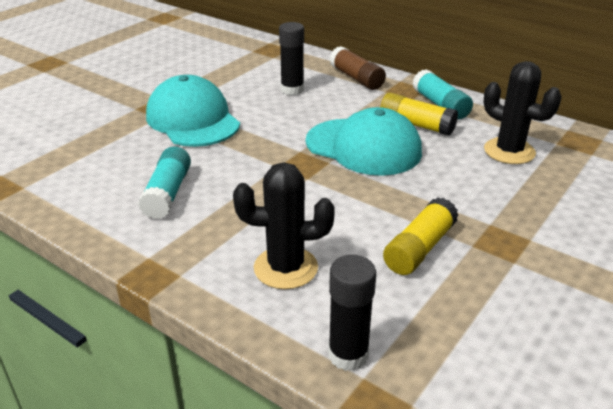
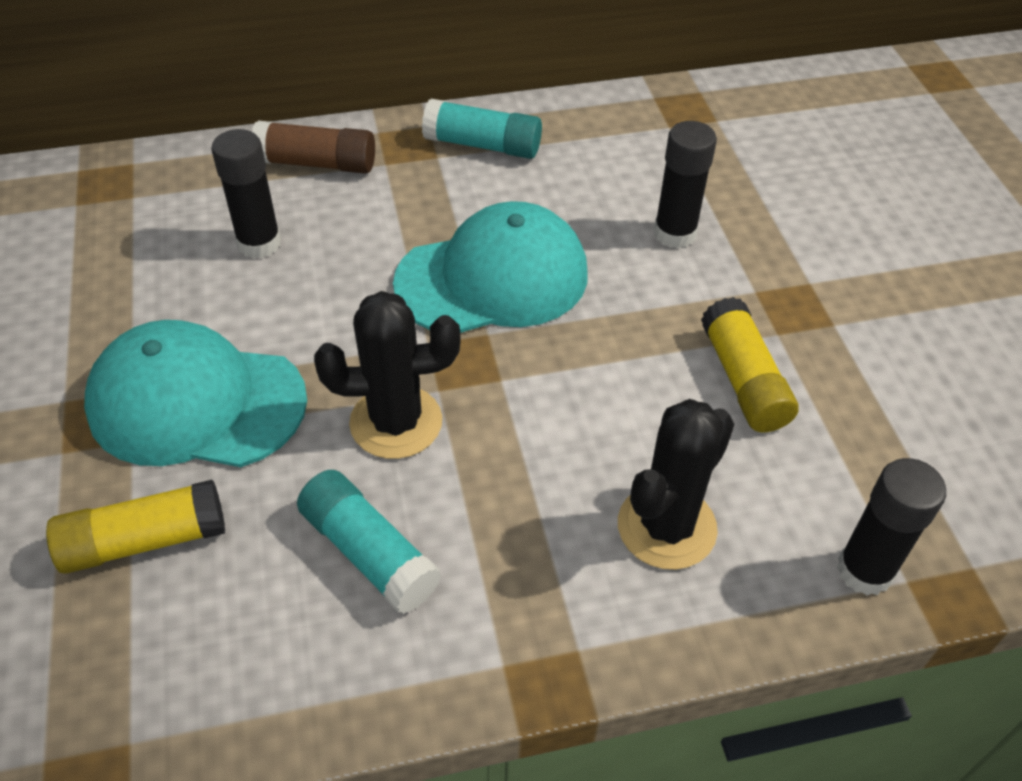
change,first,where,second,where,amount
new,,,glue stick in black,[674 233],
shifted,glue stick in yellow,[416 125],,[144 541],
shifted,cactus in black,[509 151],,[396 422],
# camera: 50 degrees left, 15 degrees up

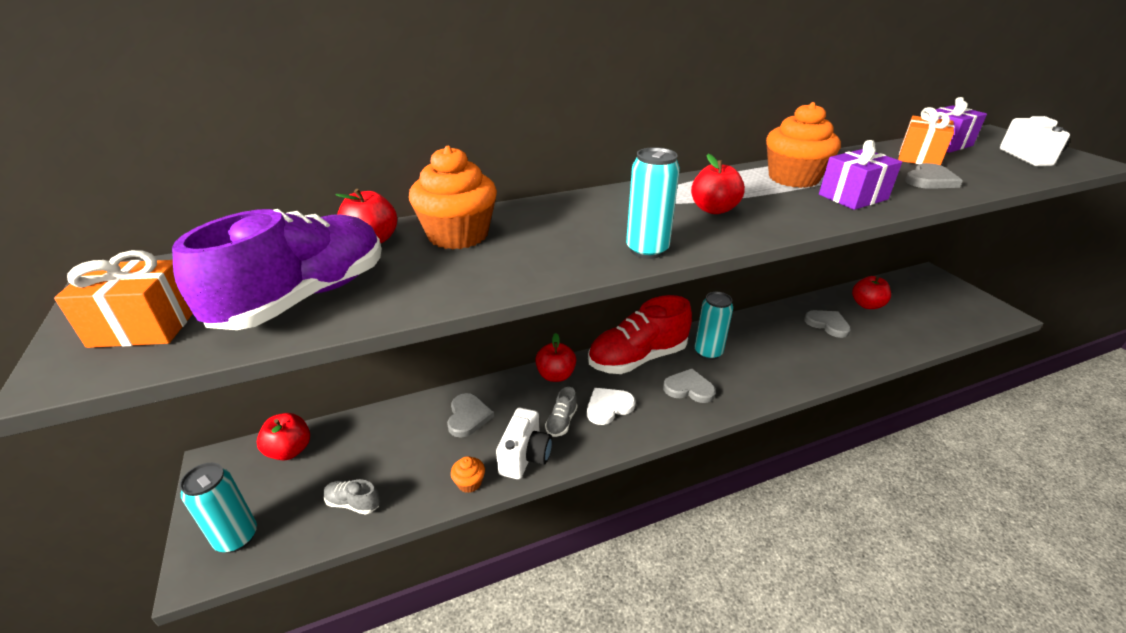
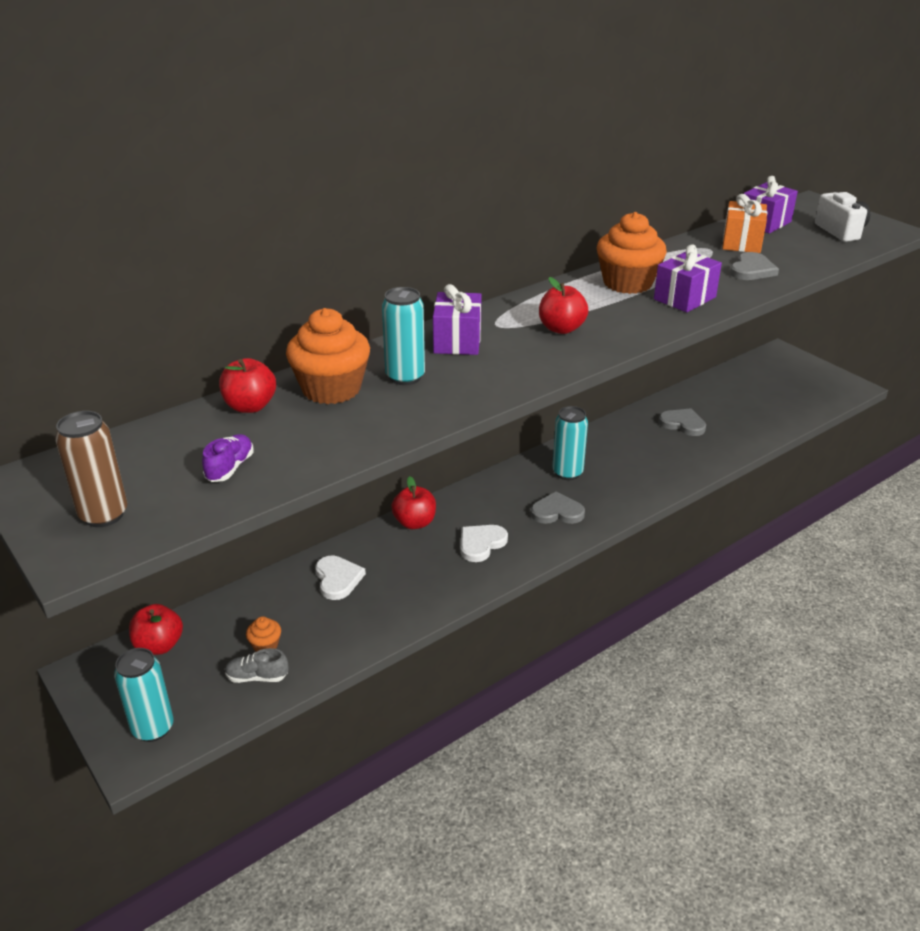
change,first,where,second,where,amount
gone,camera in white,[525 456],,,
gone,shoe in grey,[561 422],,,
gone,shoe in red,[637 358],,,
gone,apple in red,[867 305],,,
new,,,gift in purple,[457 341],
shifted,cupcake in orange,[469 483],,[265 645],
shifted,can in turquoise,[647 250],,[405 377],
swapped,gift in orange,[145 326],can in brown,[104 515],
repainted,heart in grey,[468 416],heart in white,[338 579],
scaled,shoe in purple,[305 297],,[230 468],x0.41
# camera: 15 degrees left, 0 degrees up

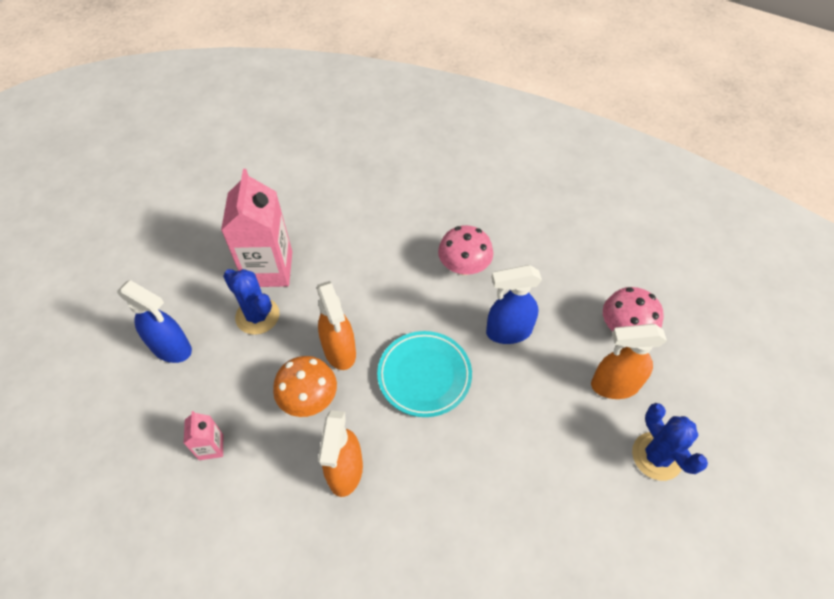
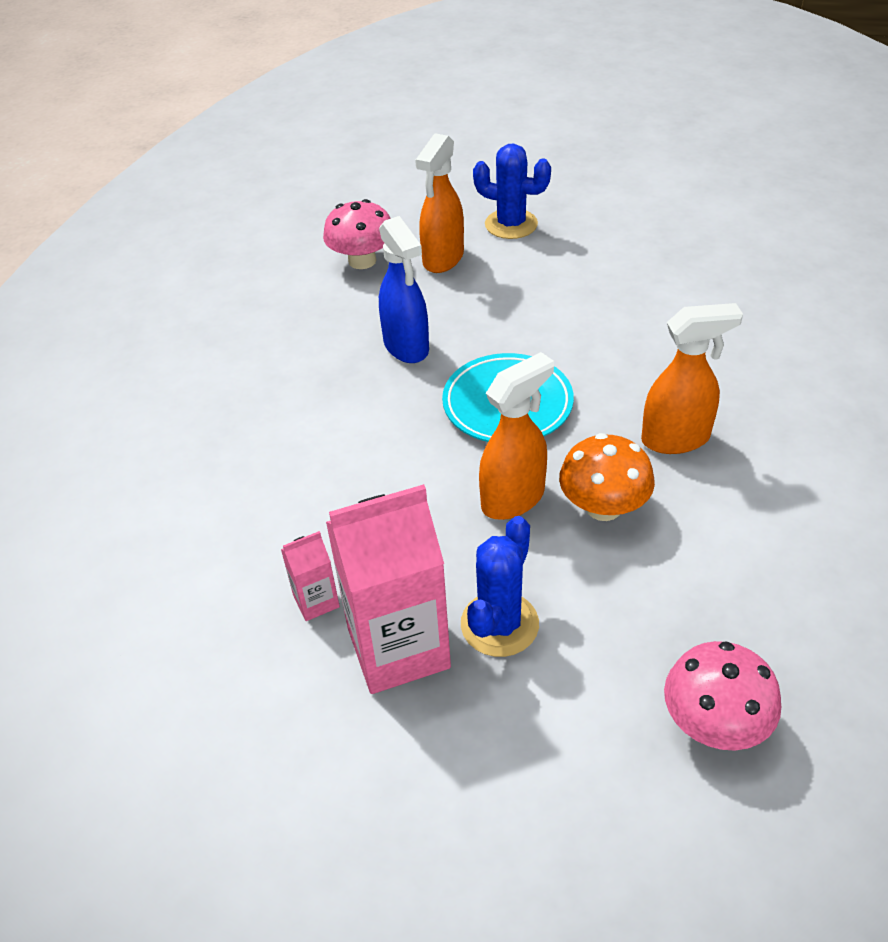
change,first,where,second,where,amount
gone,spray bottle in blue,[172 348],,,
shifted,carton in pink,[211 447],,[316 601],
shifted,mushroom in pink,[464 266],,[714 723],
rotated,spray bottle in orange,[614 385],,[443 259],45 degrees clockwise
rotated,cactus in blue,[657 456],,[511 224],60 degrees clockwise
# camera: 105 degrees left, 10 degrees down

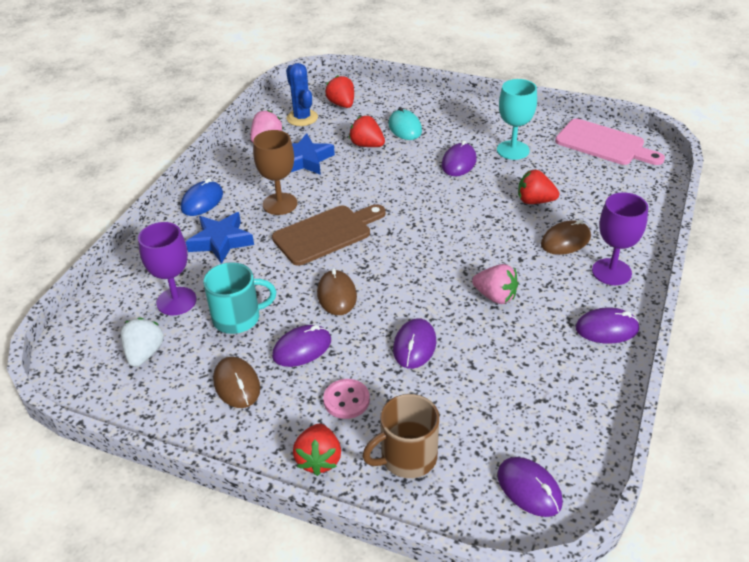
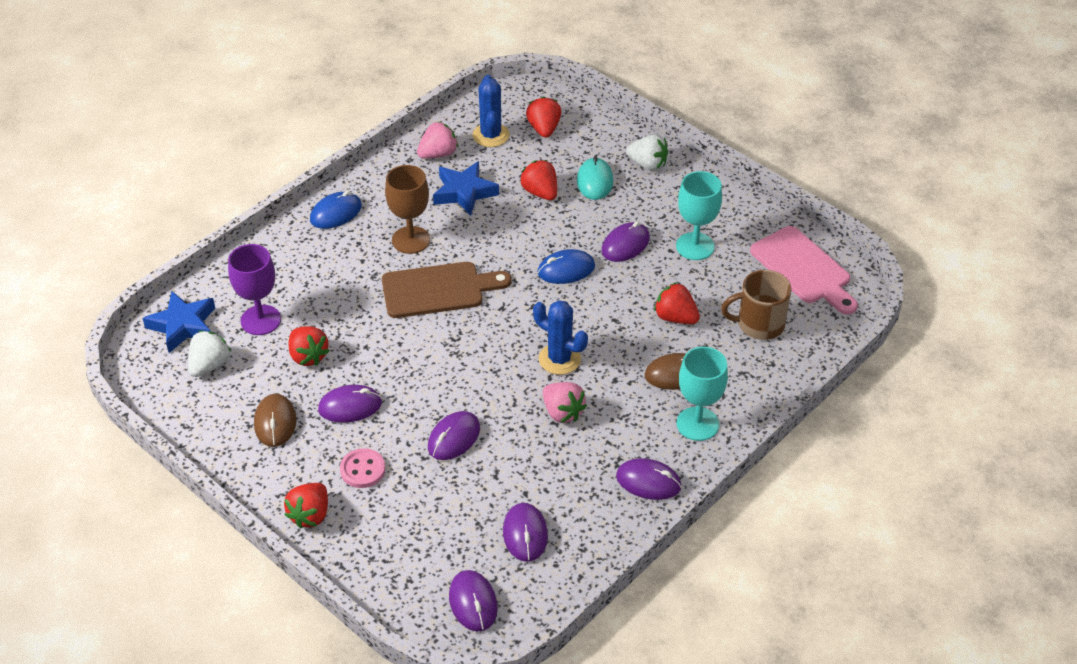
change,first,where,second,where,amount
gone,mouse in brown,[337 295],,,
new,,,mouse in purple,[525 534],
new,,,cactus in blue,[559 359],
new,,,mouse in blue,[566 269],
new,,,strawberry in white,[648 164],
shifted,star in blue,[221 241],,[183 325],
shifted,mug in brown,[407 457],,[759 324],
swapped,mug in turquoise,[238 318],strawberry in red,[308 356],
repainted,goblet in purple,[611 272],goblet in turquoise,[697 424],
# camera: 20 degrees right, 5 degrees up

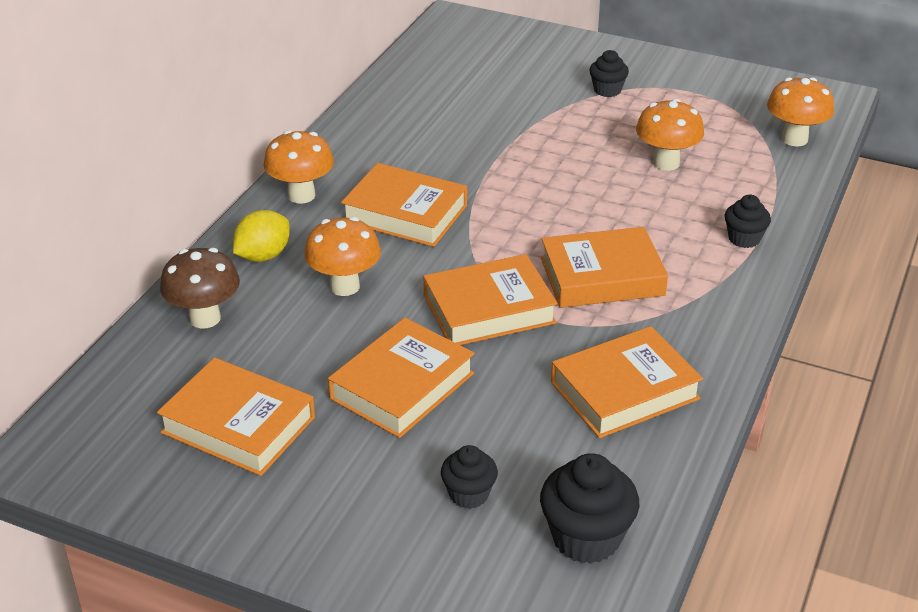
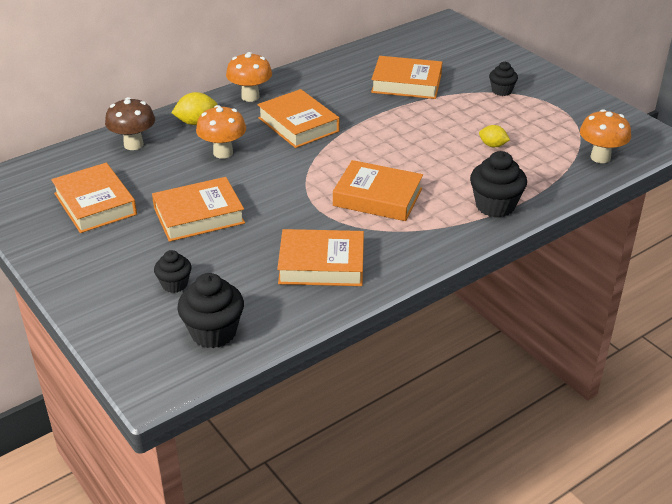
change,first,where,second,where,amount
shifted,book in orange,[489 309],,[406 83],
swapped,mushroom in orange,[666 163],lemon in yellow,[493 145],
scaled,cupcake in black,[744 238],,[495 206],x1.66
# camera: 30 degrees right, 0 degrees up

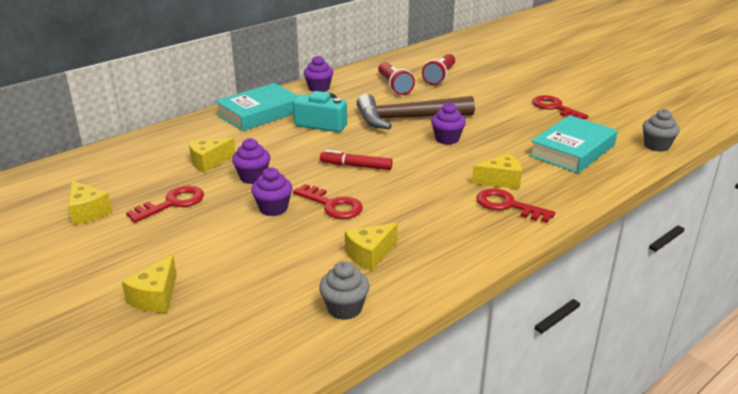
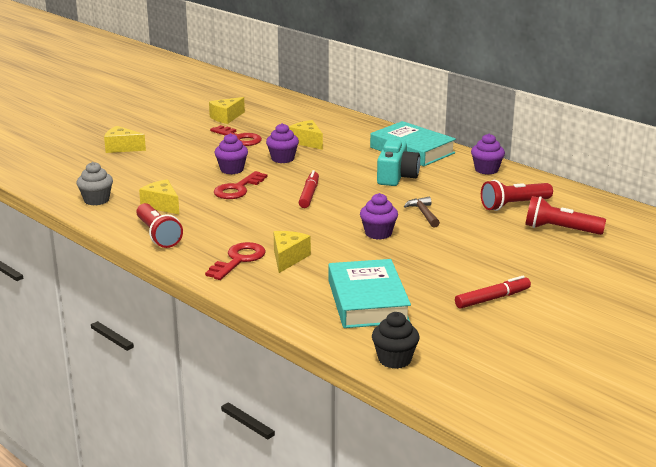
change,first,where,second,where,amount
new,,,flashlight in red,[158 235],
swapped,key in red,[554 108],marker in red,[492 299],
repainted,cupcake in grey,[656 146],cupcake in black,[394 359],
rotated,cheese in yellow,[500 181],,[288 258],150 degrees counterclockwise
rotated,book in turquoise,[572 150],,[367 301],45 degrees clockwise
scaled,hammer in brown,[407 119],,[423 214],x0.43
# camera: 85 degrees right, 5 degrees down

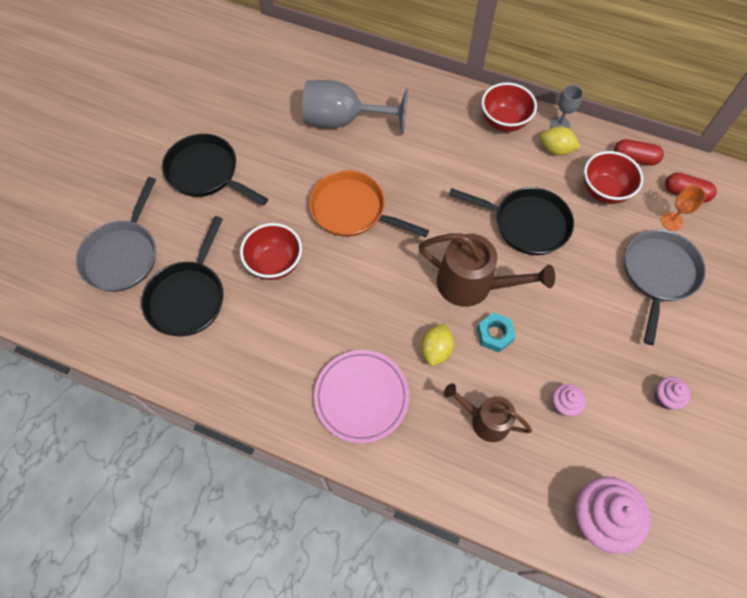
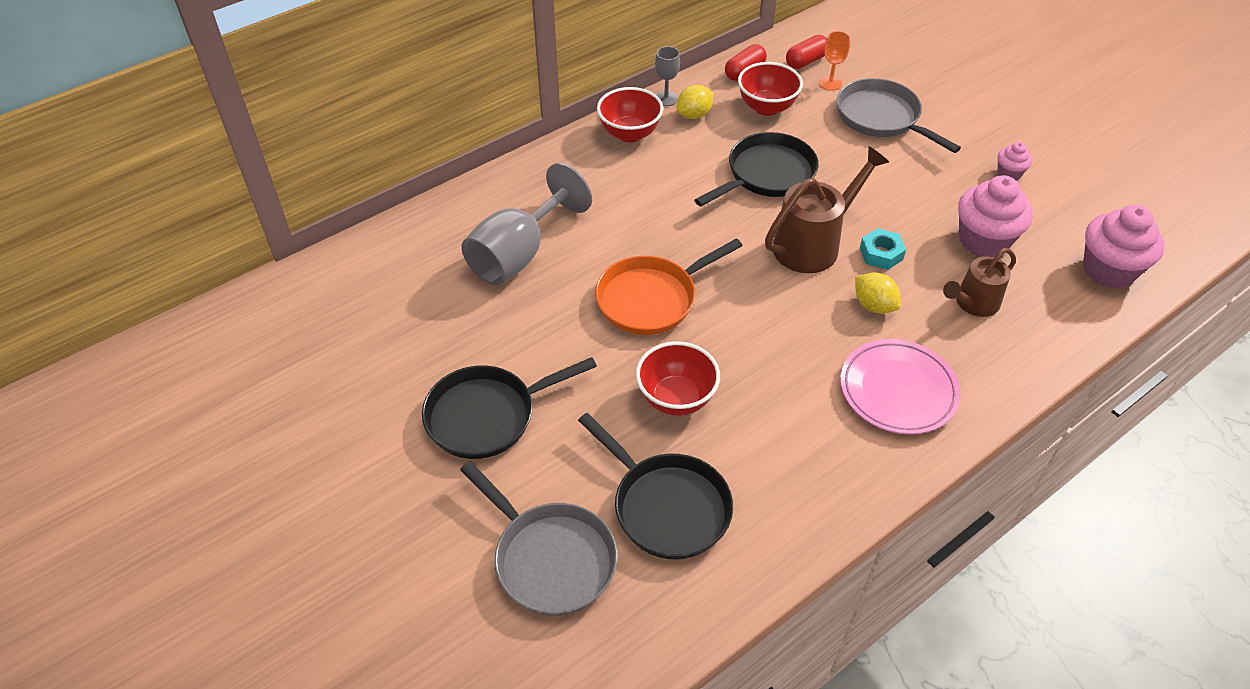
change,first,where,second,where,amount
scaled,cupcake in pink,[563 404],,[983 241],x2.00
# camera: 60 degrees left, 15 degrees down

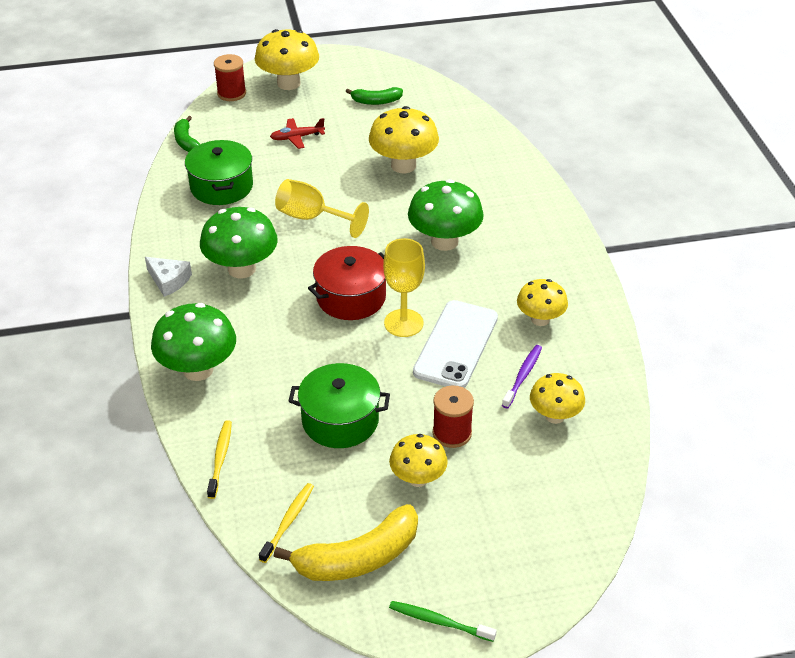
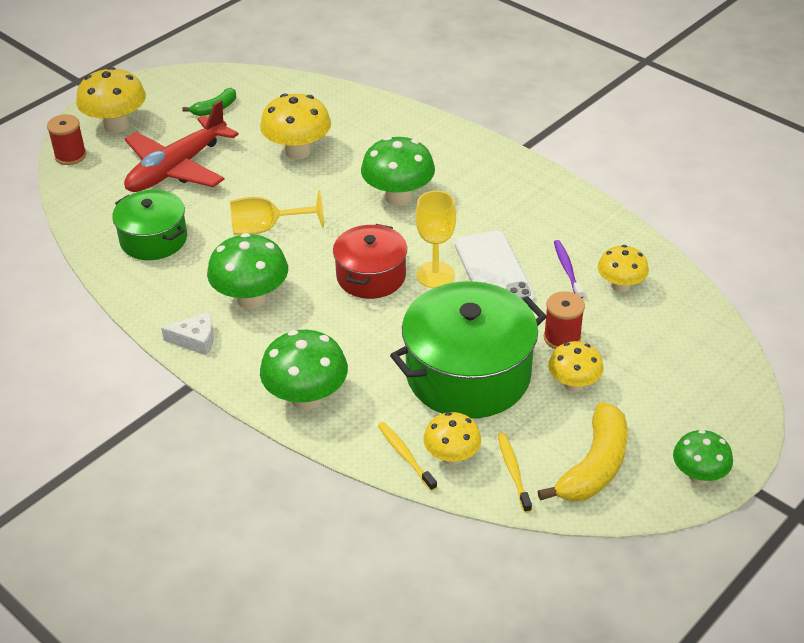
change,first,where,second,where,amount
gone,banana in green,[186 142],,,
shifted,mushroom in yellow,[540 319],,[452 456],
swapped,toothbrush in green,[439 622],mushroom in green,[698 475],
scaled,plane in red,[297 137],,[177 168],x2.32
scaled,pot in green,[340 420],,[468 374],x1.66
# camera: 35 degrees left, 0 degrees up

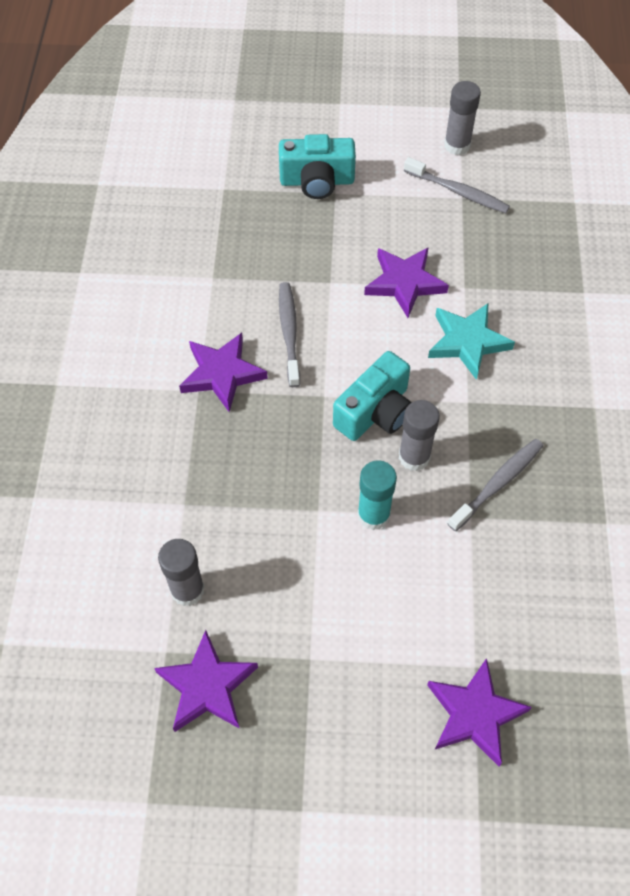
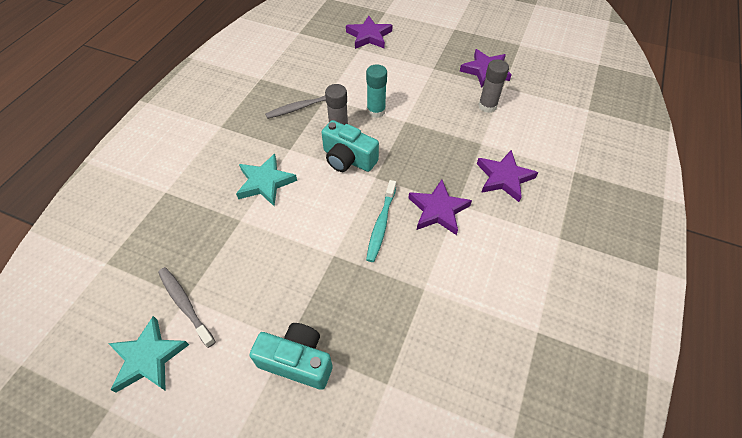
change,first,where,second,where,amount
shifted,star in purple,[404 283],,[504 178],
swapped,glue stick in grey,[457 145],star in turquoise,[148 358],
repainted,toothbrush in grey,[289 333],toothbrush in turquoise,[381 225],
rotated,camera in turquoise,[375 412],,[348 159],120 degrees counterclockwise
# camera: 160 degrees left, 5 degrees down

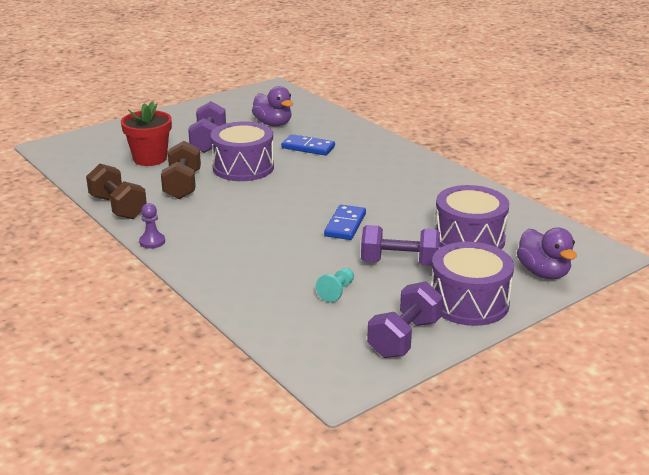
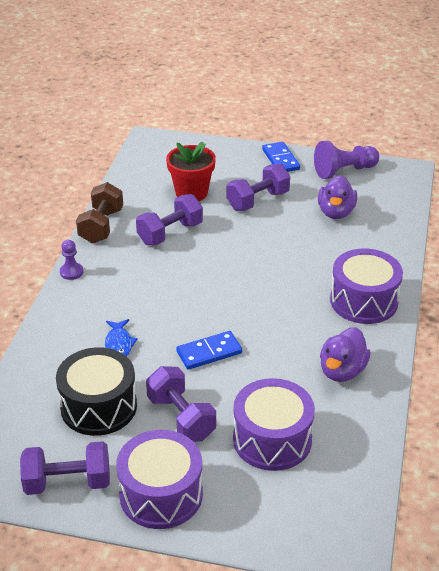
change,first,where,second,where,amount
new,,,fish in blue,[119 344],
new,,,pawn in purple,[344 171],
shifted,drum in purple,[243 167],,[364 301],
shifted,domino in blue,[308 147],,[280 159],
shifted,duck in purple,[543 273],,[342 371],
swapped,pawn in turquoise,[337 292],drum in black,[98 406],
repainted,dumbbell in brown,[182 185],dumbbell in purple,[170 233],
# camera: 50 degrees right, 10 degrees up

